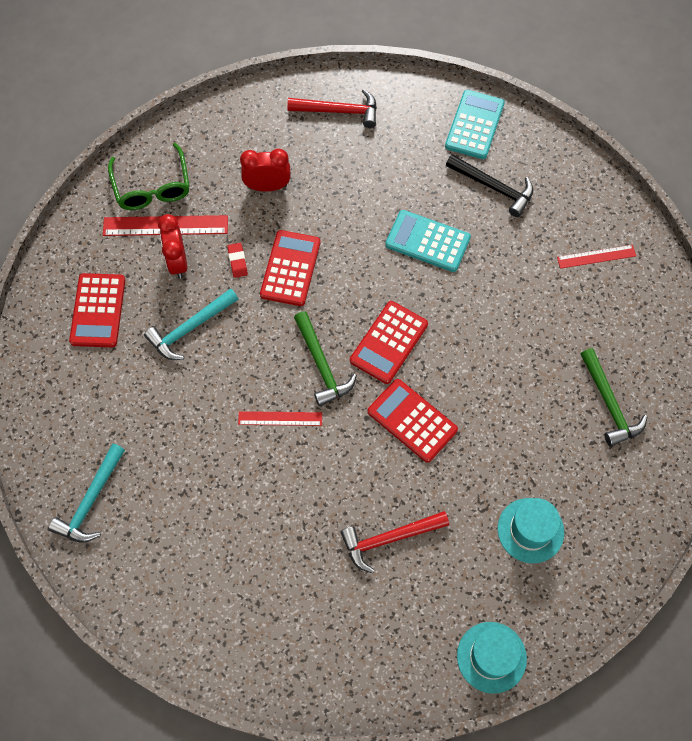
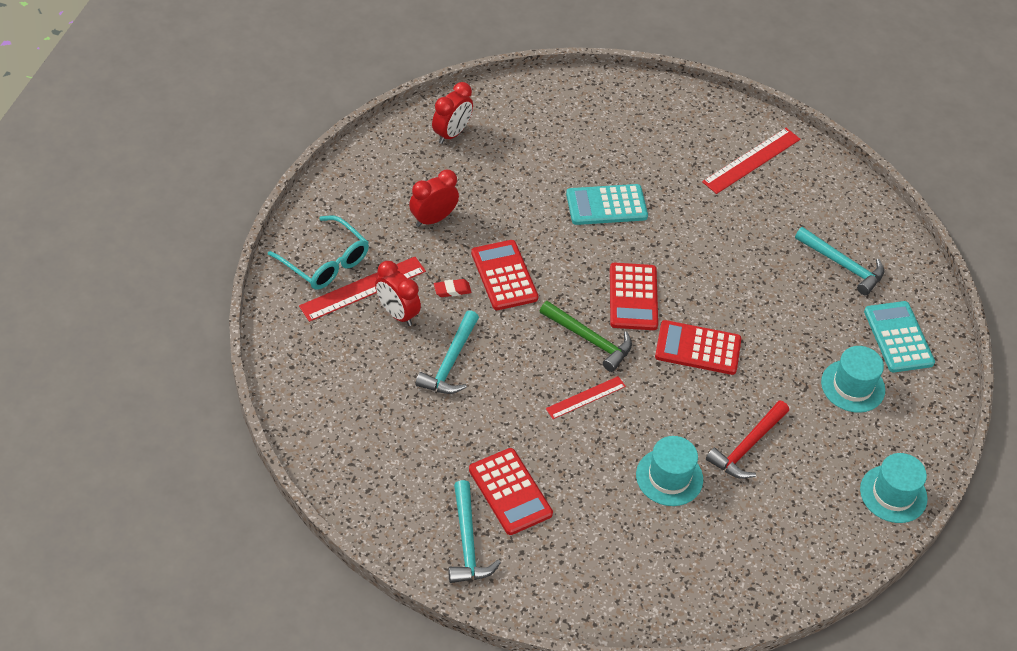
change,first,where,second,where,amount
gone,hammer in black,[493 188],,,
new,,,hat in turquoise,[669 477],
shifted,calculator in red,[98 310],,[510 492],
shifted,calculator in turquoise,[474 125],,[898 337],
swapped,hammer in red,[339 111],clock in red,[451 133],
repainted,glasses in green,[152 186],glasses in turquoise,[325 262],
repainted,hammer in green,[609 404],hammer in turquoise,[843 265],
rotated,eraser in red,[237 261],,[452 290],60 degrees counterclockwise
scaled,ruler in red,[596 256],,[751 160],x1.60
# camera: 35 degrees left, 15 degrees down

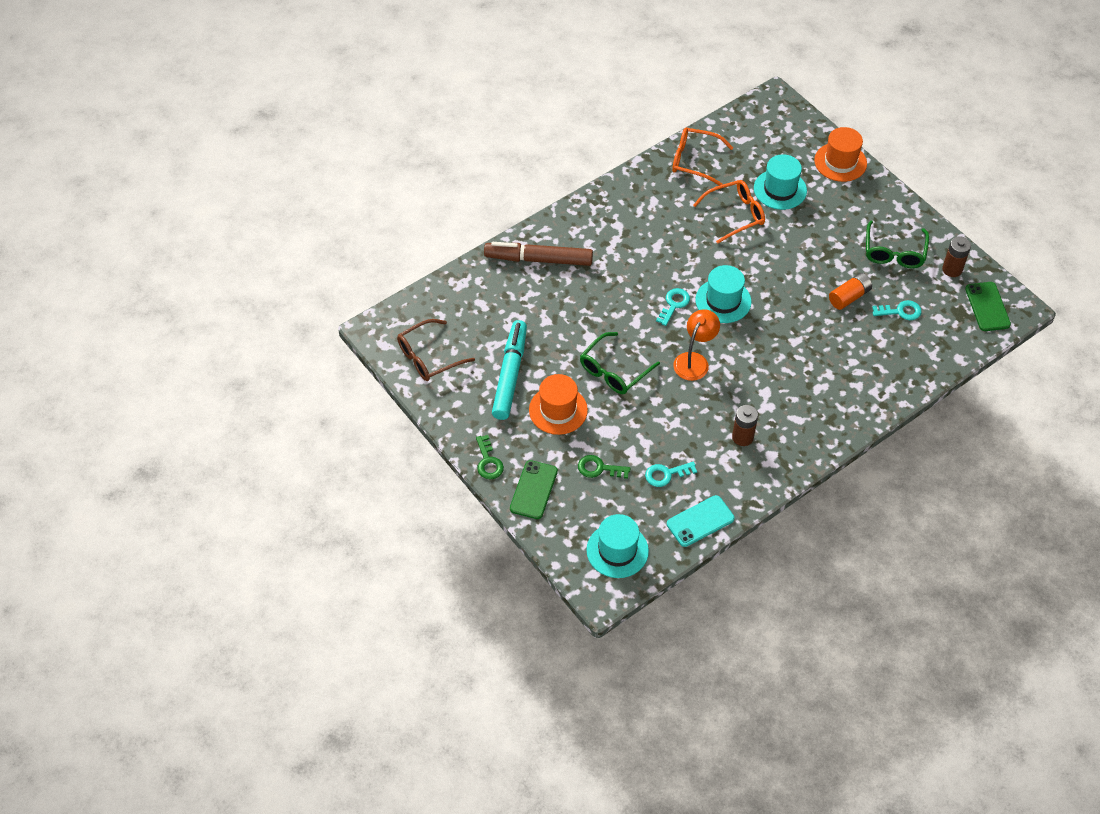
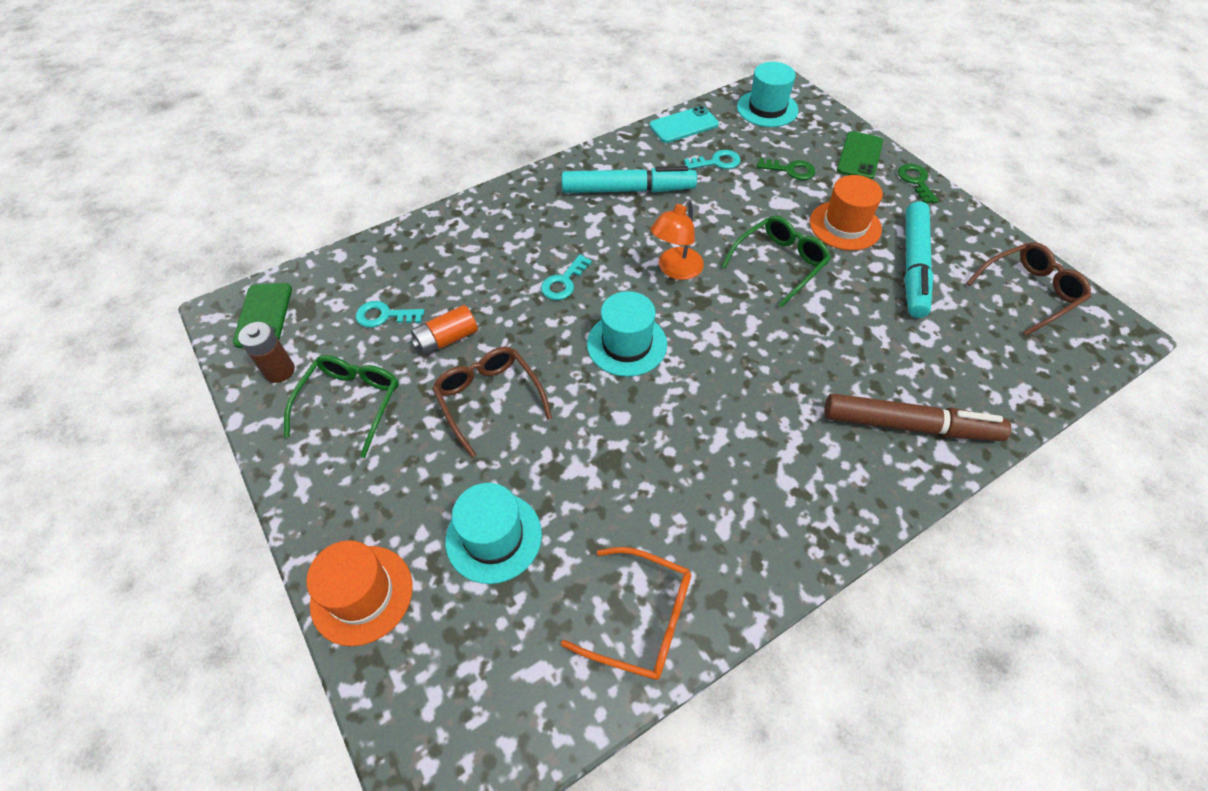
change,first,where,second,where,amount
gone,glasses in orange,[735 215],,,
new,,,glasses in brown,[489 399],
shifted,key in turquoise,[674 305],,[564 282],
swapped,battery in brown,[742 437],marker in turquoise,[628 190],
# camera: 175 degrees left, 0 degrees up

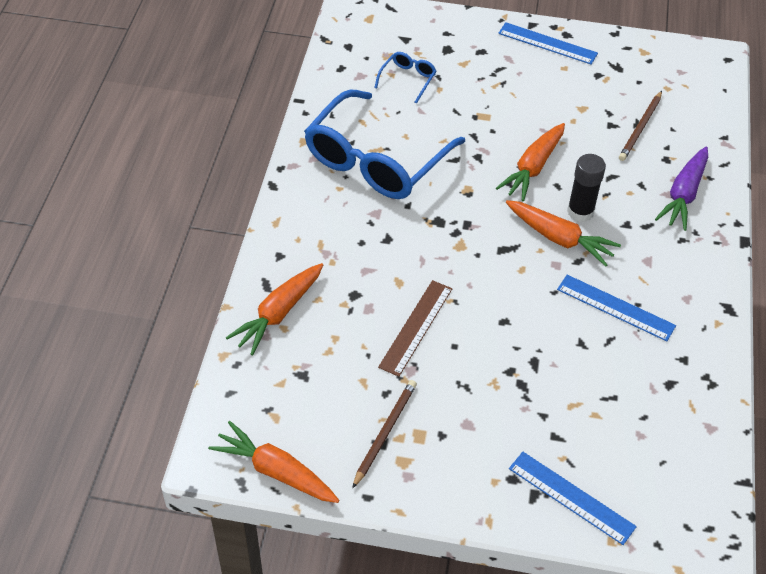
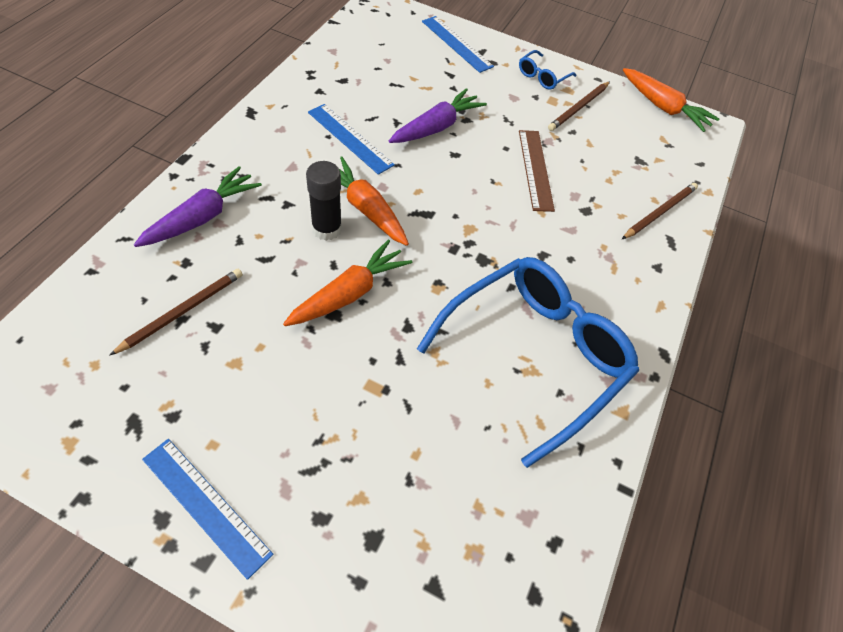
change,first,where,second,where,amount
new,,,carrot in purple,[436 127],
shifted,glasses in blue,[408 79],,[542 76],
swapped,carrot in orange,[278 313],pencil in brown,[659 212],
rotated,ruler in brown,[416 327],,[535 169],45 degrees counterclockwise
# camera: 170 degrees left, 5 degrees up

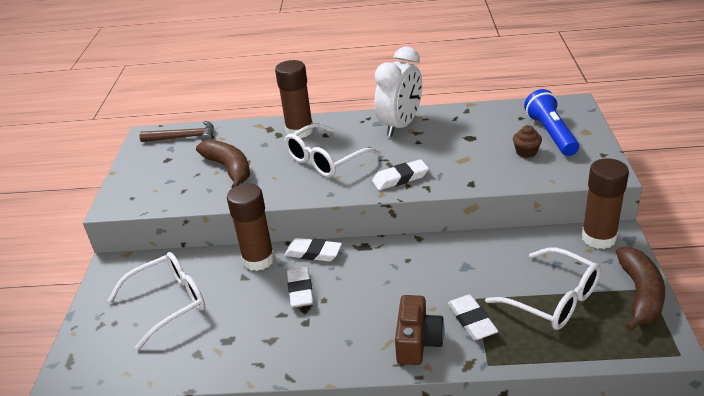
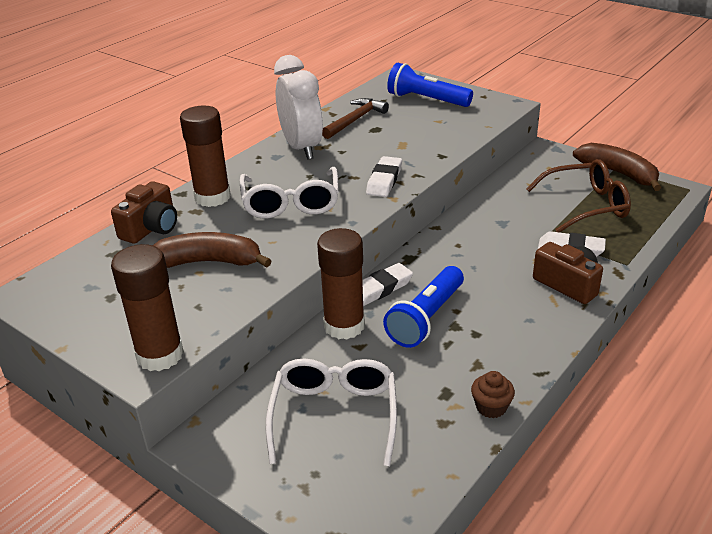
change,first,where,second,where,amount
new,,,camera in brown,[151 228],
shifted,hammer in brown,[184 137],,[355 120],
shifted,cupcake in brown,[526 152],,[491 407],
shifted,glue stick in brown,[598 238],,[160 355],
swapped,eraser in white,[300 290],flashlight in blue,[426 318],
repainted,glasses in white,[553 299],glasses in brown,[586 205],
# camera: 55 degrees left, 0 degrees up

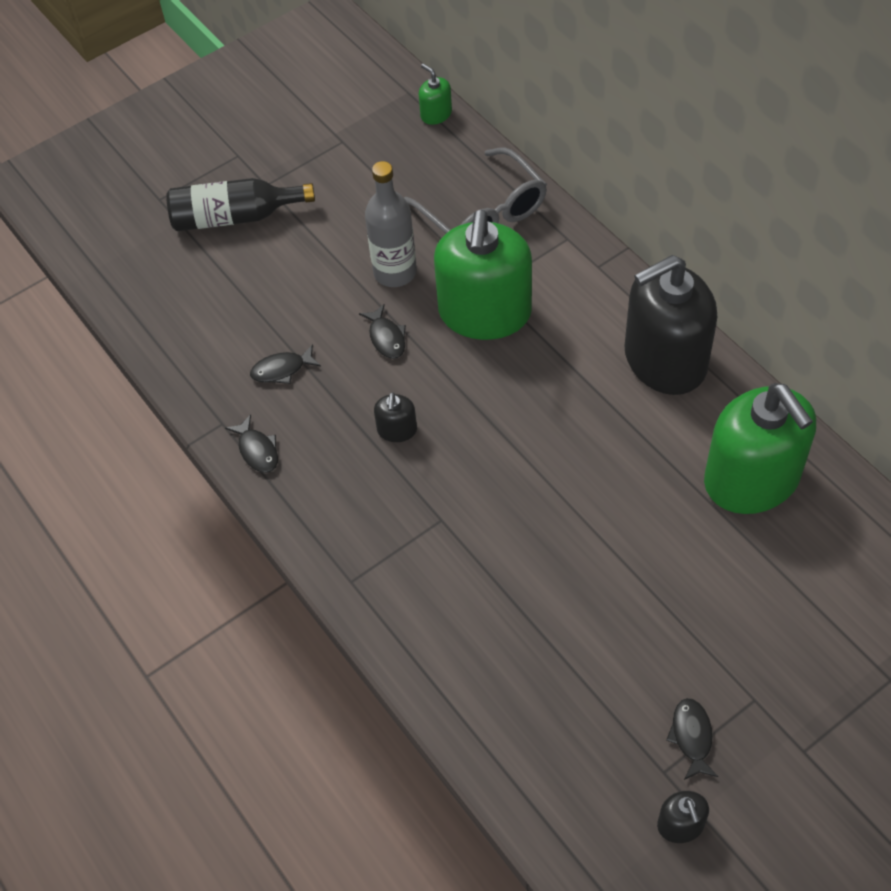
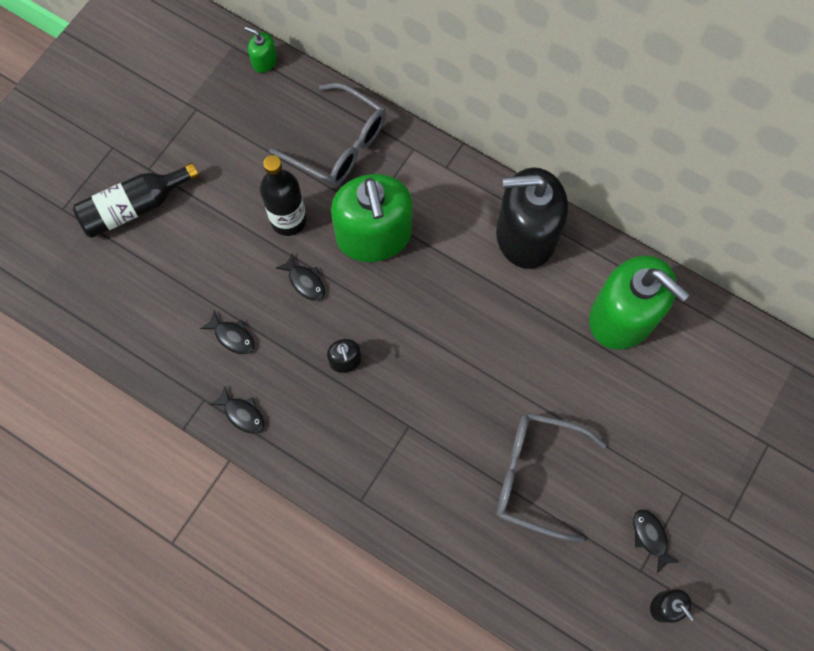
change,first,where,second,where,amount
new,,,glasses in grey,[535 475],
repainted,bottle in grey,[395 272],bottle in black,[288 220],
rotated,fish in black,[282 370],,[232 336],105 degrees counterclockwise
rotated,soap dispenser in black,[664 360],,[525 235],45 degrees clockwise
# camera: 25 degrees left, 15 degrees up

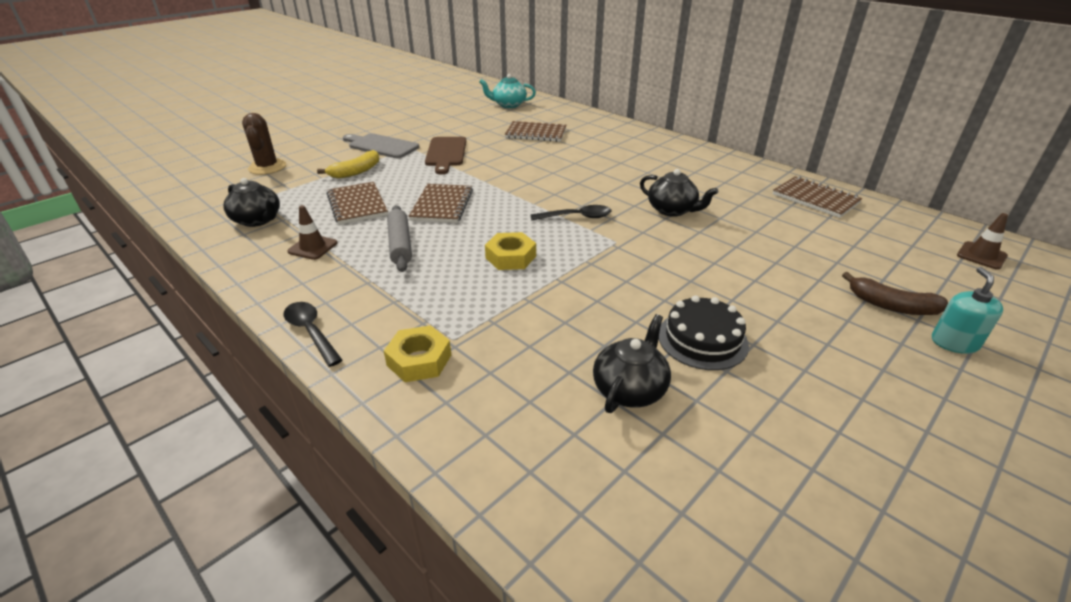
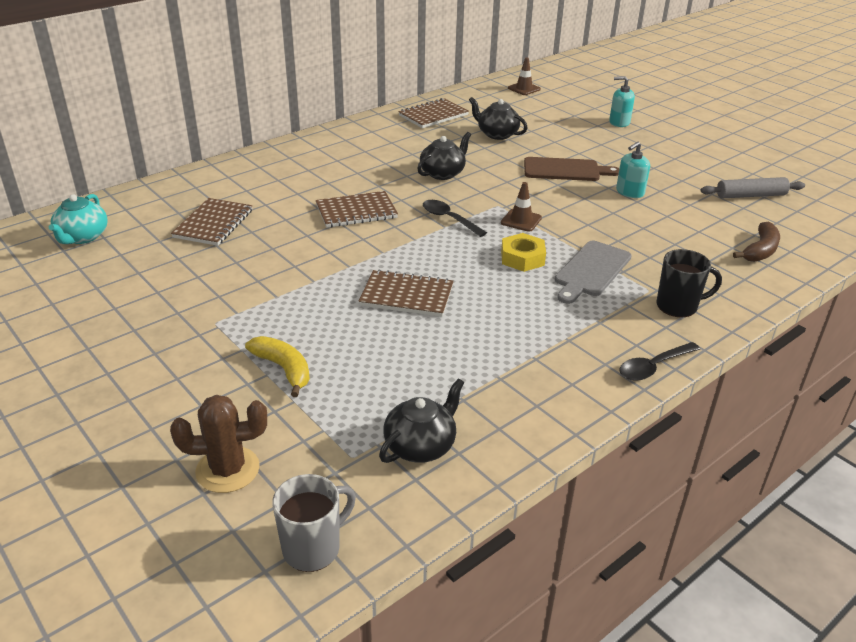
change,first,where,second,where,amount
new,,,mug in grey,[313 548],
shifted,traffic cone in brown,[313 247],,[521 220],
shifted,notebook in brown,[357 205],,[356 211],
shifted,cutting board in grey,[381 146],,[591 271],
shifted,rolling pin in grey,[400 244],,[750 195],
shifted,cutting board in brown,[446 153],,[565 170],
shifted,teapot in black,[630 389],,[497 134],
shifted,banana in brown,[891 305],,[760 250],
swapped,nut in yellow,[419 360],mug in black,[678 306],
swapped,cake in black,[702 339],soap dispenser in turquoise,[630 192],
rotated,spoon in black,[577 217],,[449 219],45 degrees counterclockwise
# camera: 85 degrees left, 0 degrees up

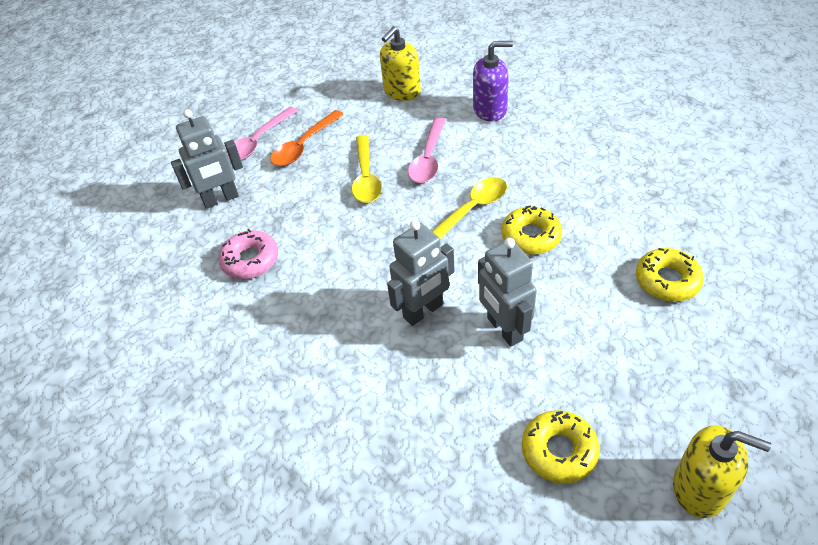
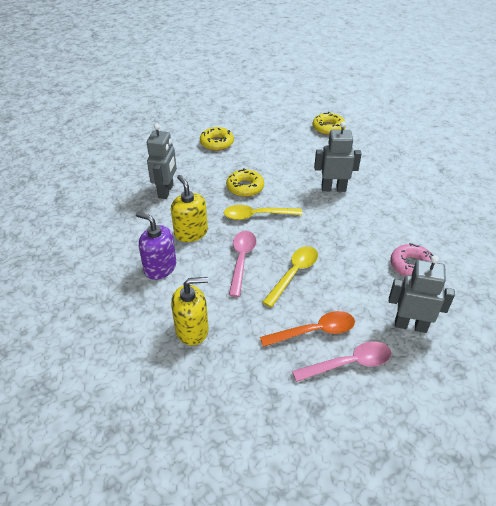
change,first,where,second,where,amount
shifted,robot in grey,[504 329],,[166 191],
shifted,soap dispenser in yellow,[700 488],,[191 233],
rotated,spoon in pink,[428 158],,[241 260],45 degrees counterclockwise
# camera: 145 degrees left, 5 degrees down

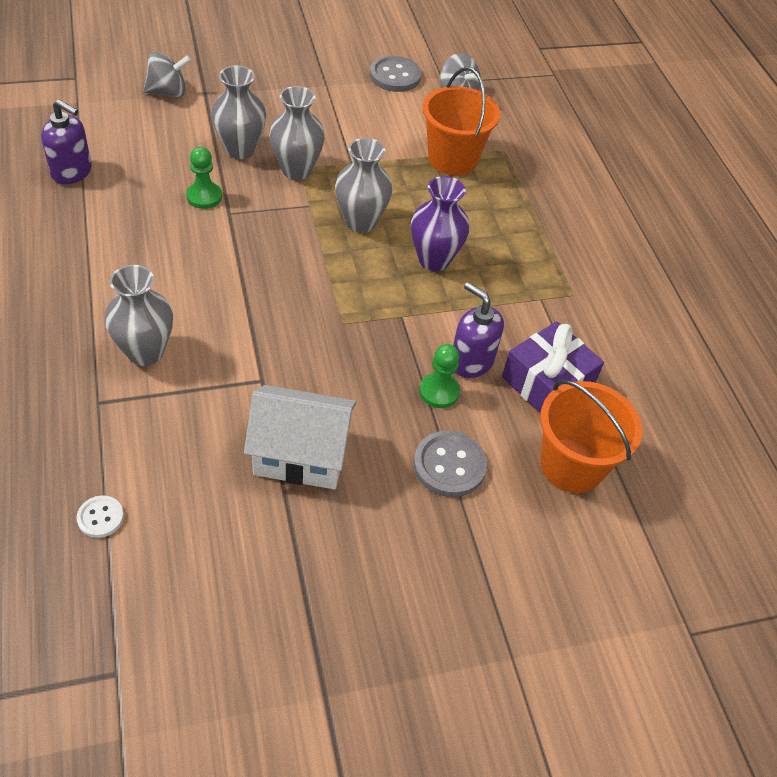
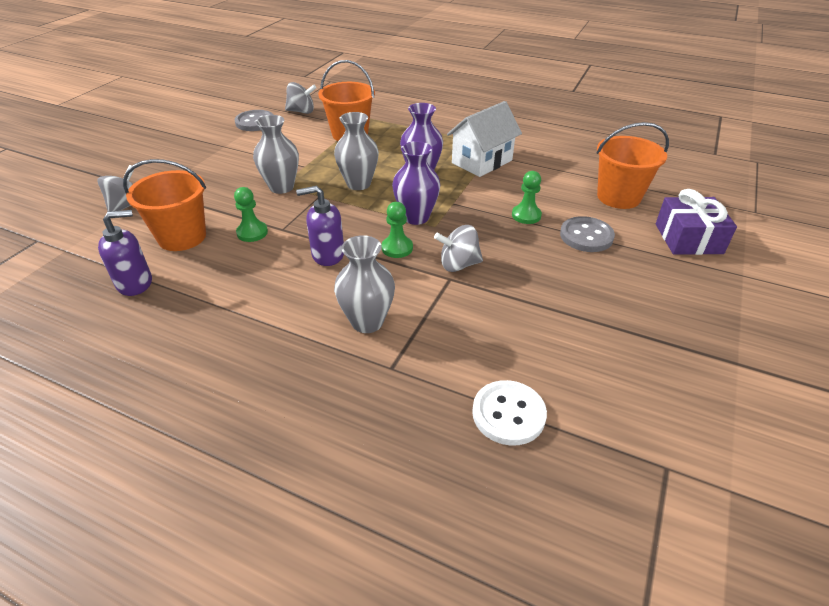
change,first,where,second,where,amount
gone,vase in grey,[240 149],,,
new,,,bucket in orange,[182 237],
new,,,pawn in green,[397 248],
new,,,vase in purple,[416 217],
new,,,spinning top in grey,[458 264],
shifted,house in white,[301 455],,[482 162],
shifted,soap dispenser in purple,[471 361],,[327 255],
shifted,gift in purple,[547 382],,[688 238],
scaled,button in white,[100 517],,[508 414],x1.75
# camera: 45 degrees left, 10 degrees down

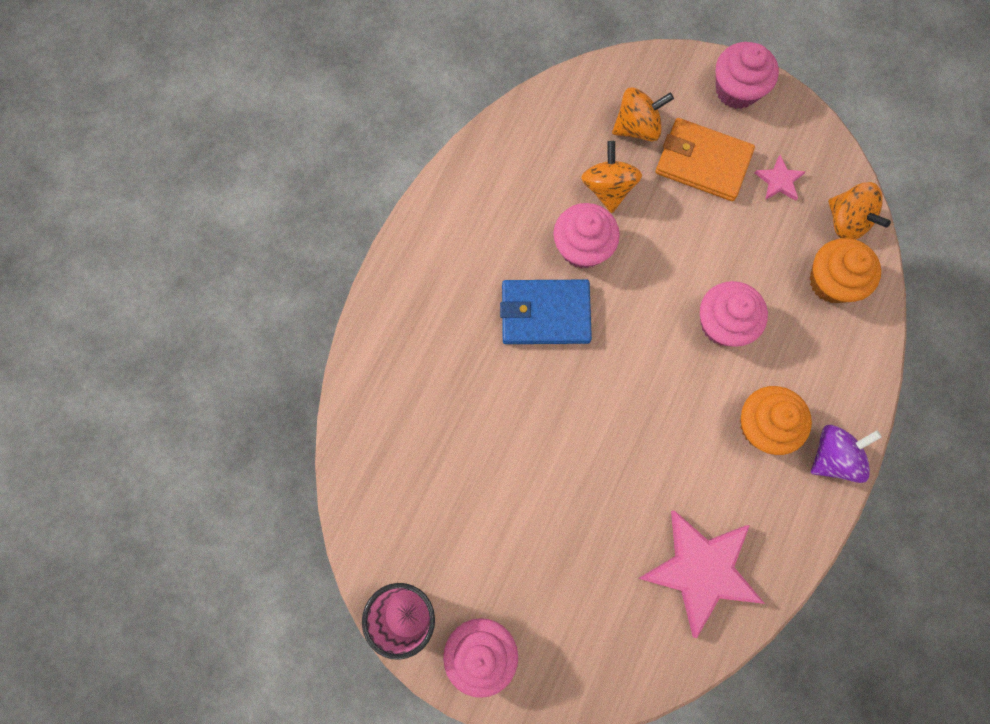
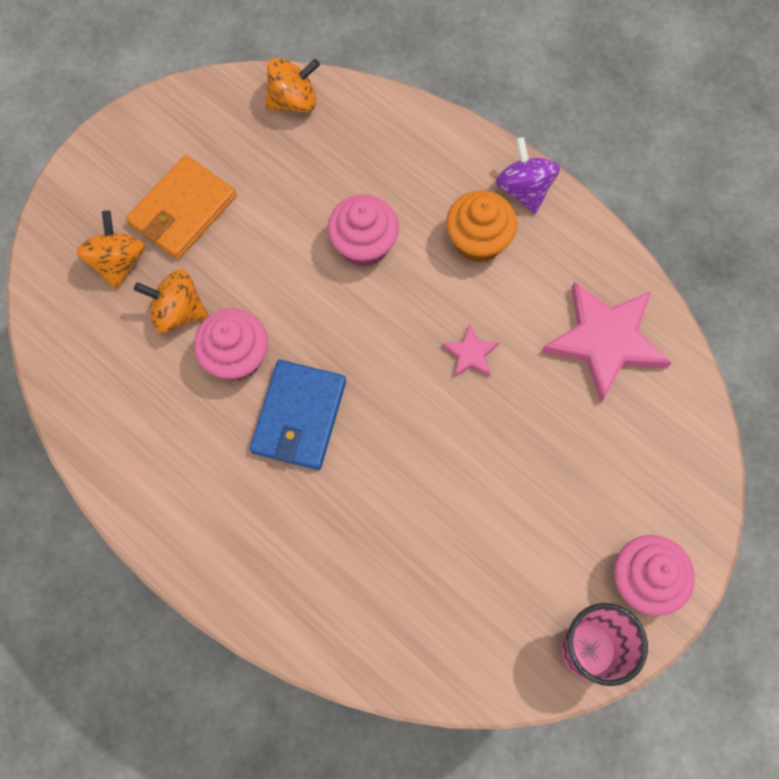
change,first,where,second,where,amount
gone,cupcake in pink,[736 90],,,
gone,cupcake in orange,[831 281],,,
shifted,star in pink,[779 181],,[470 354],
# camera: 75 degrees left, 5 degrees down

